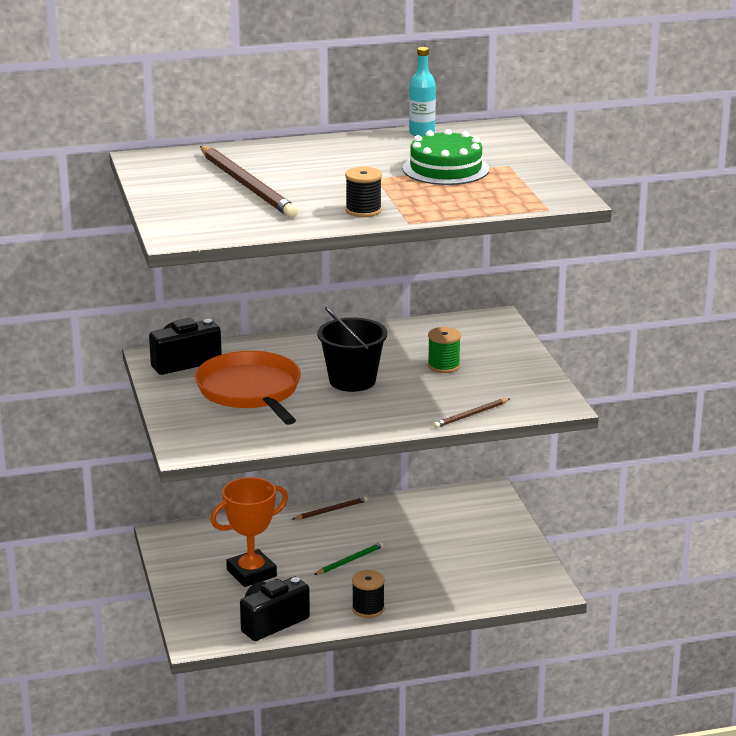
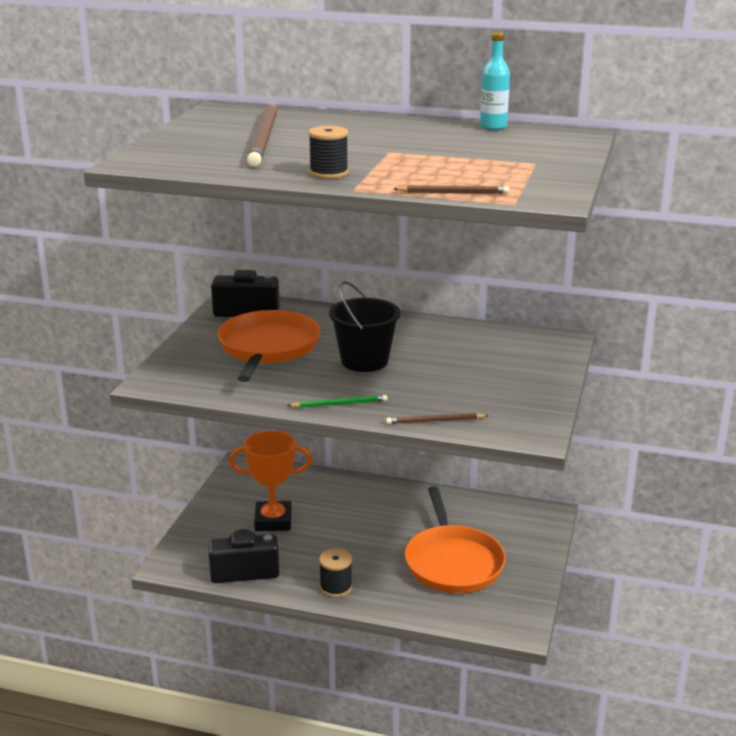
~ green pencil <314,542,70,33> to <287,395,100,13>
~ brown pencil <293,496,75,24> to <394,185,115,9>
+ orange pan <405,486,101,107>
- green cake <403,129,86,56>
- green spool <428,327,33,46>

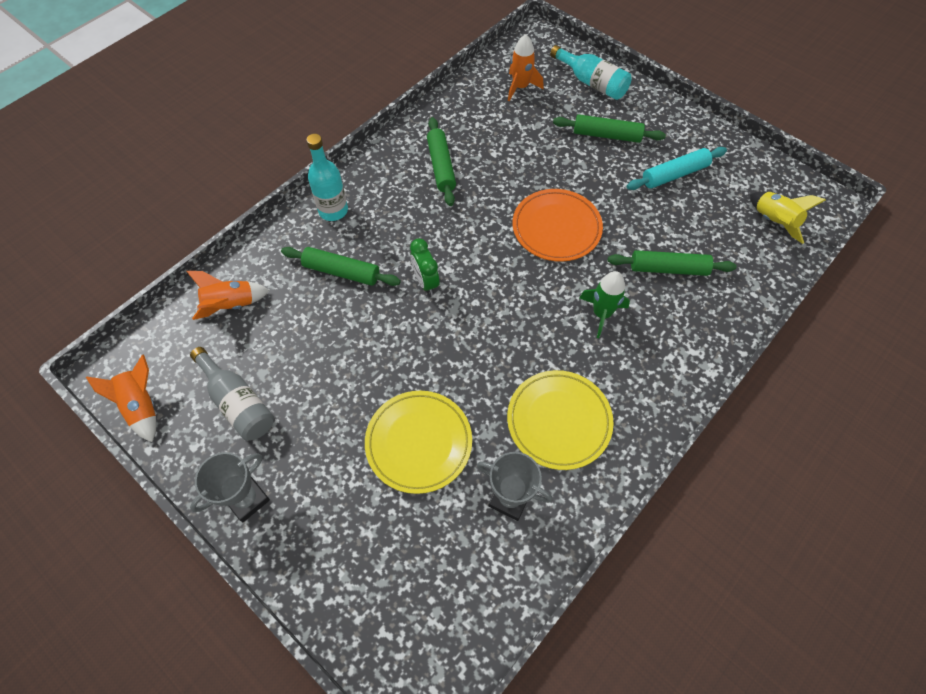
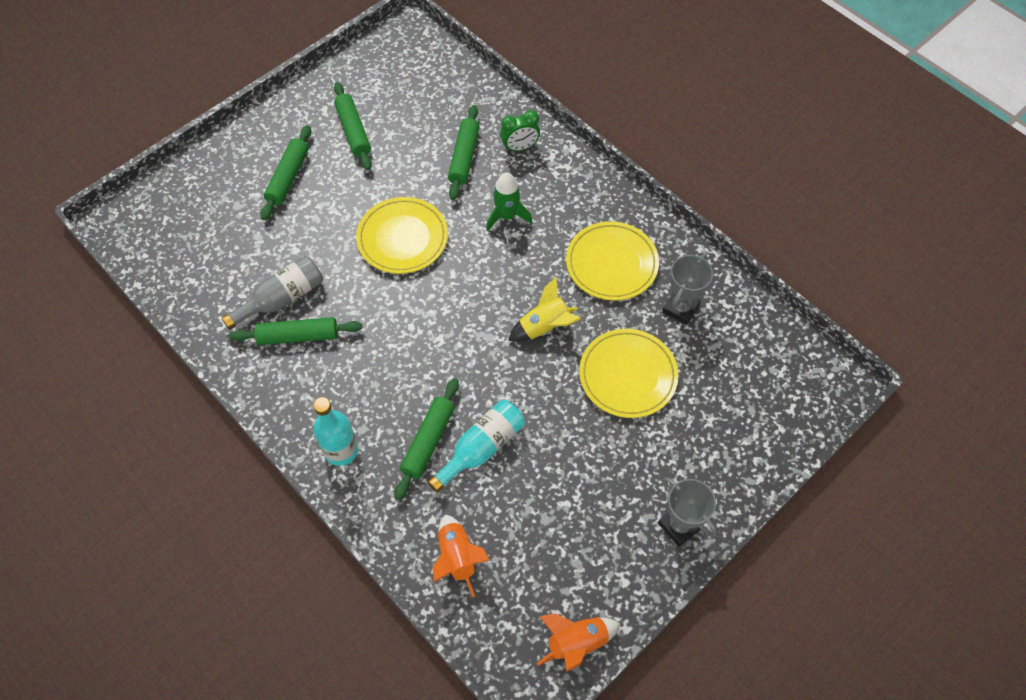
~ grey bottle <190,347,84,93> to <222,256,101,74>
~ turquoise rolling pin <627,147,100,43> to green rolling pin <334,82,38,88>
~ orange plate <513,189,90,73> to yellow plate <356,197,92,77>
~ turquoise bottle <550,45,82,55> to <427,400,98,93>
~ green clock <410,238,29,57> to <500,110,40,42>
~ yellow rocket <750,191,76,53> to <508,278,73,64>
- orange rocket <508,34,36,67>

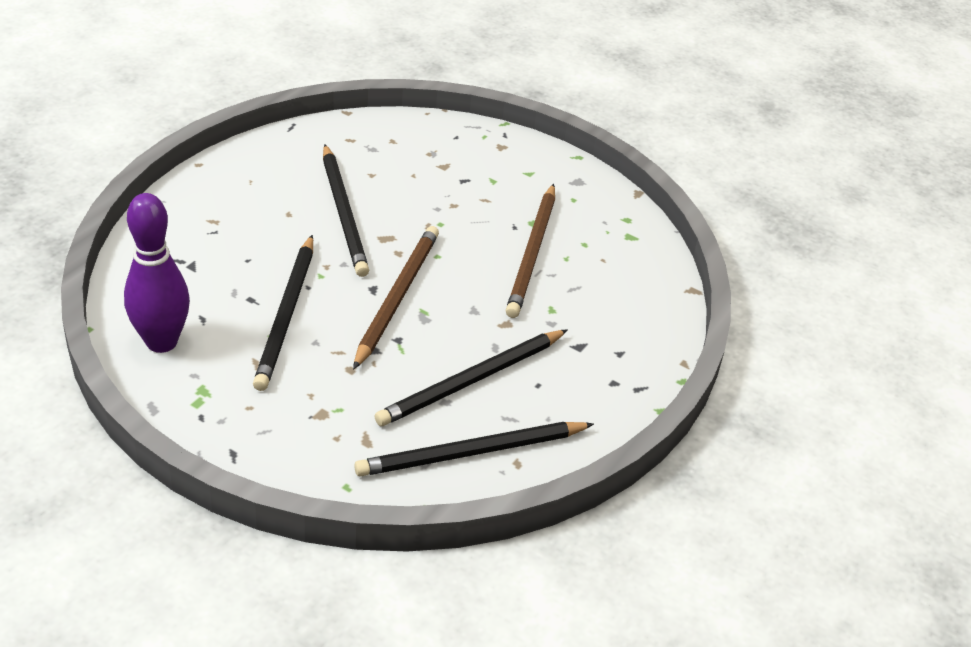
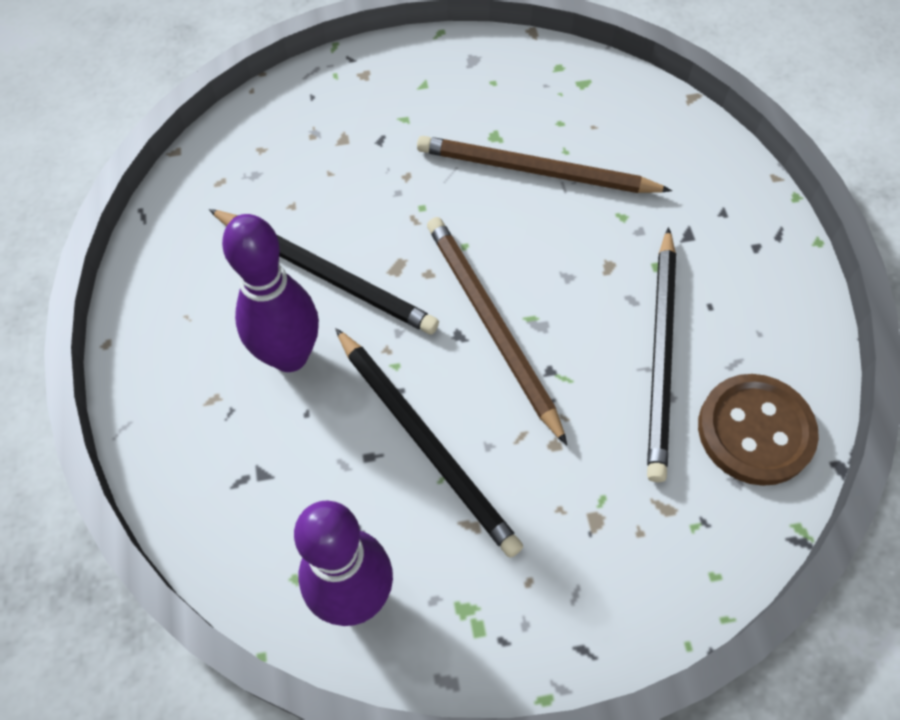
+ purple bowling pin <222,214,97,158>
~ brown pencil <505,184,50,134> = <417,136,255,57> 135 degrees clockwise
~ black pencil <354,422,240,55> to brown button <698,374,121,112>

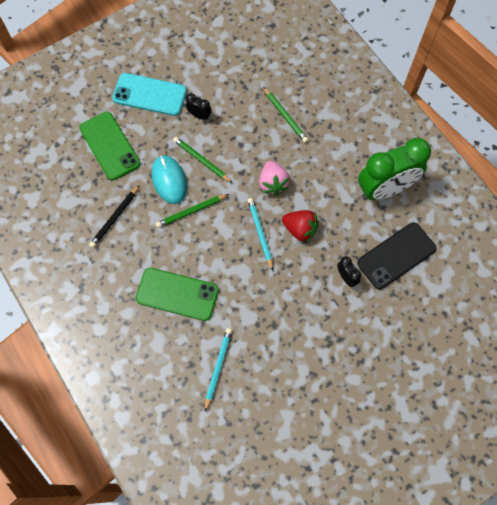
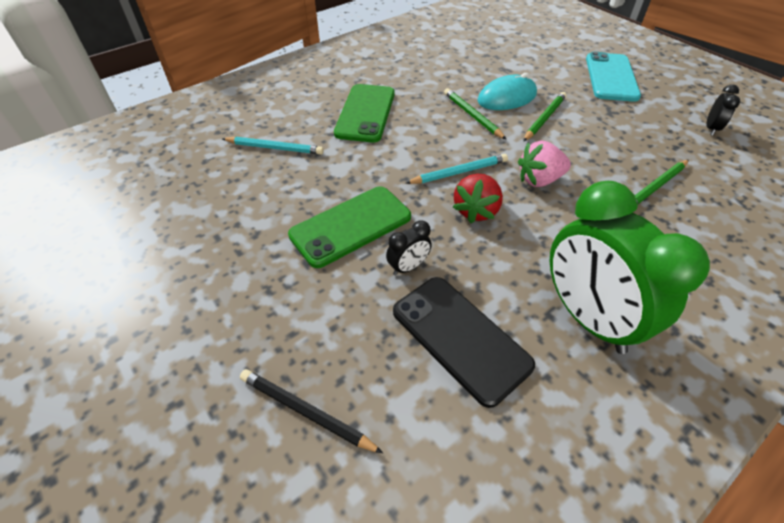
~ black pencil <89,185,51,63> to <240,369,143,84>
~ green phone <80,112,61,68> to <288,186,123,82>
~ black clock <186,93,26,27> to <706,84,34,52>

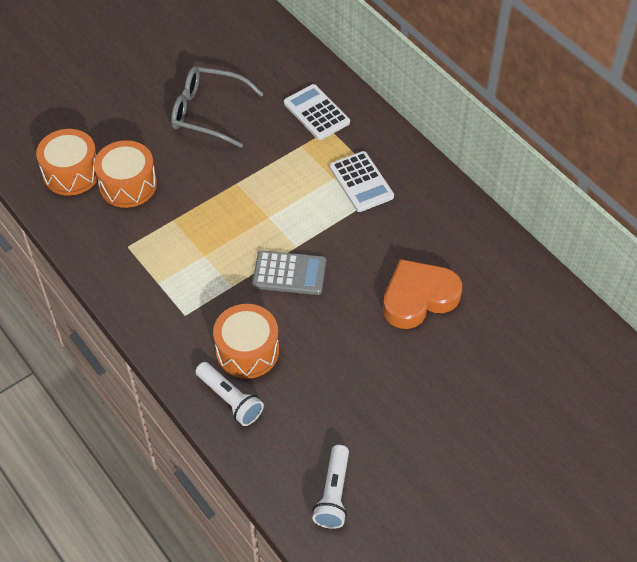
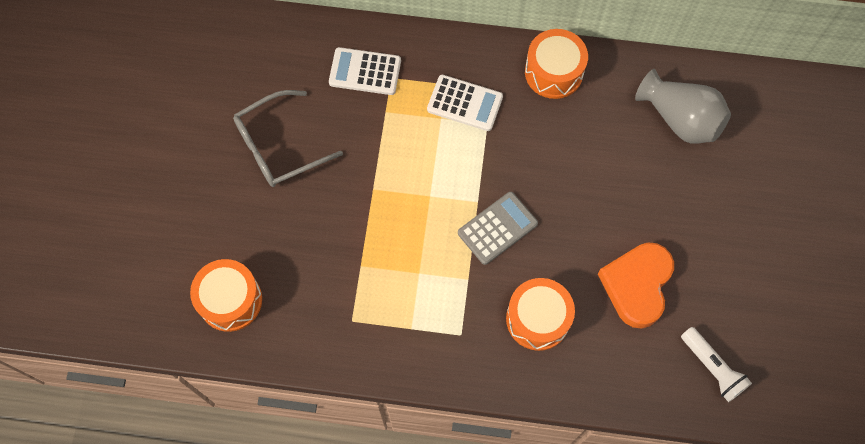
~ orange drum <94,140,63,68> to <525,29,63,70>
~ orange heart <383,259,79,70> to <598,242,76,87>
+ grey vase <635,69,96,75>
- white flashlight <195,362,69,64>

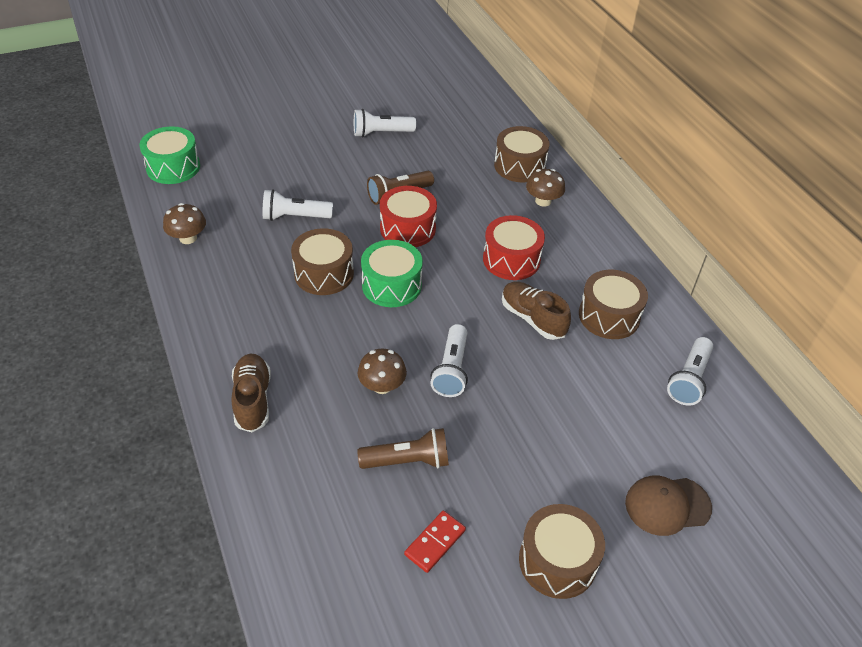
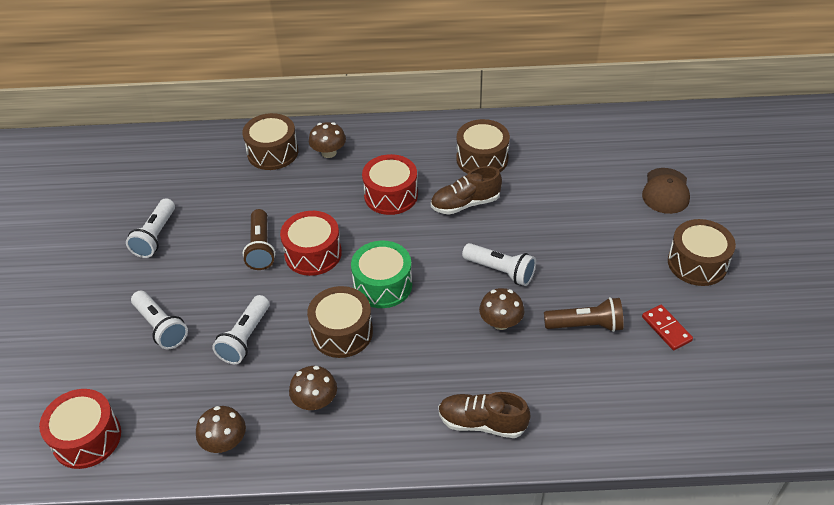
~ green drum <139,126,61,58> to red drum <39,389,82,80>
~ white flashlight <667,337,46,69> to <131,291,57,58>
+ brown mushroom <289,366,48,44>
~ brown flashlight <357,428,92,41> = <544,297,80,35> 75 degrees clockwise

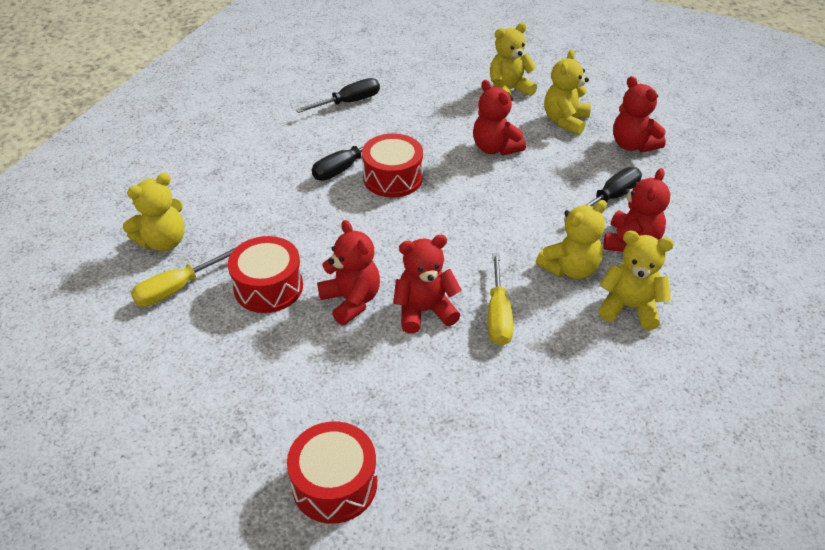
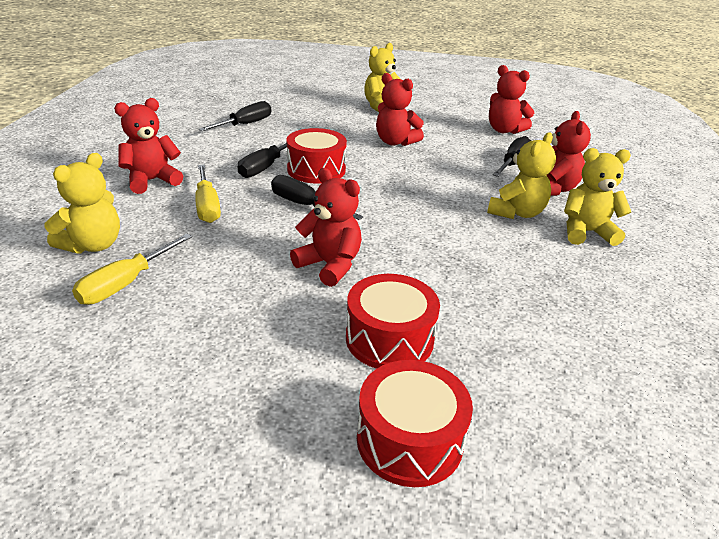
~ red teddy bear <393,235,69,99> to <114,98,69,96>
~ yellow screwdriver <488,253,25,93> to <195,165,26,58>
+ black screwdriver <271,175,92,45>
~ red drum <228,236,75,77> to <346,274,94,95>
- yellow teddy bear <544,50,47,85>

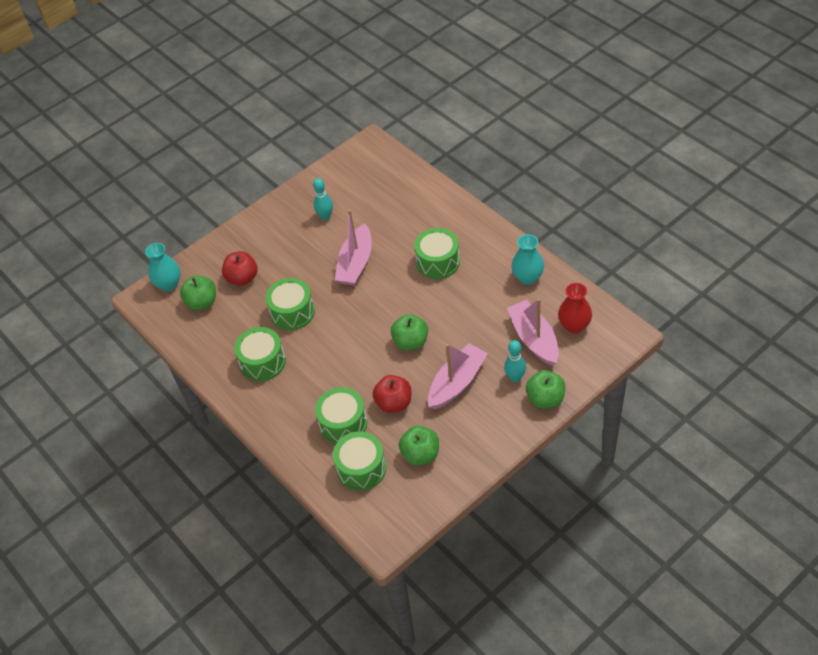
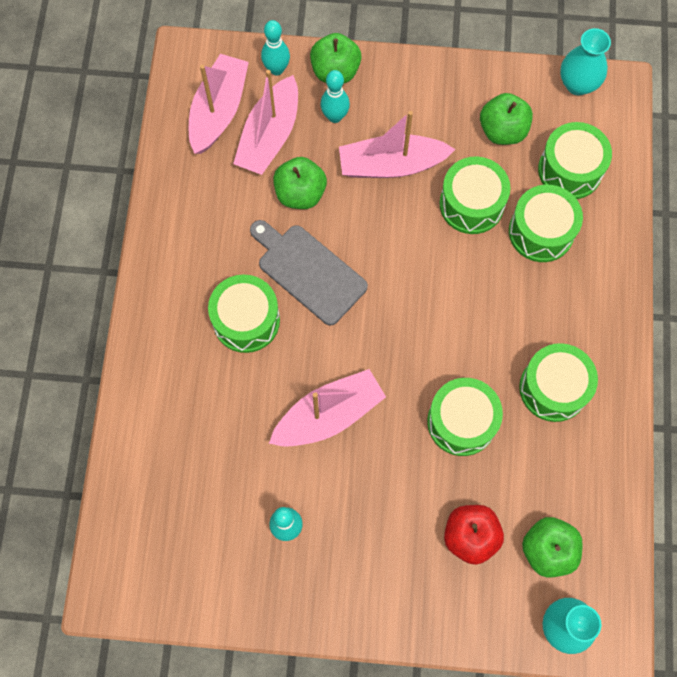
~ red vase <558,283,34,51> to pink boat <189,54,60,100>
+ grey cutting board <250,220,118,105>
+ turquoise bowling pin <261,20,29,56>
~ green apple <391,314,37,37> to <273,157,54,52>
~ red apple <373,375,38,38> to green drum <440,157,71,77>
~ turquoise vase <511,234,33,51> to <560,28,51,67>

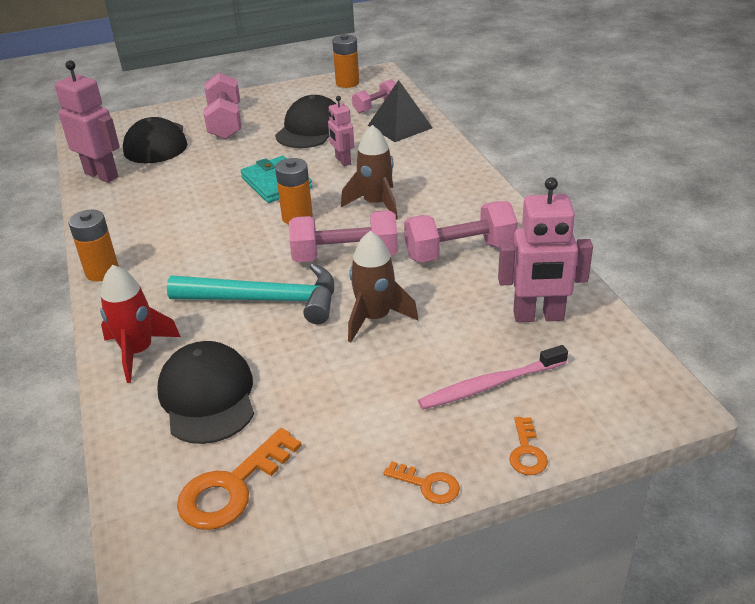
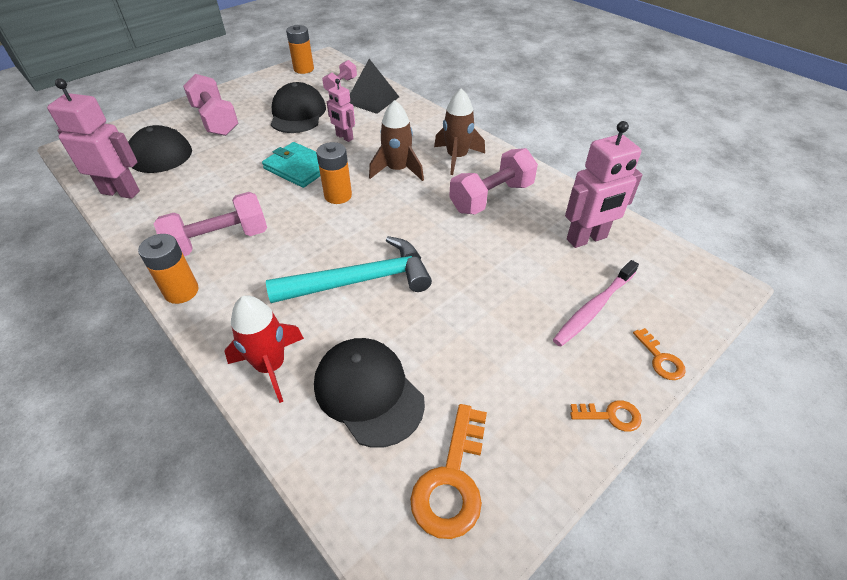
~ pink dumbbell <289,210,109,52> to <154,192,113,64>
~ brown rocket <348,231,70,112> to <434,89,51,86>

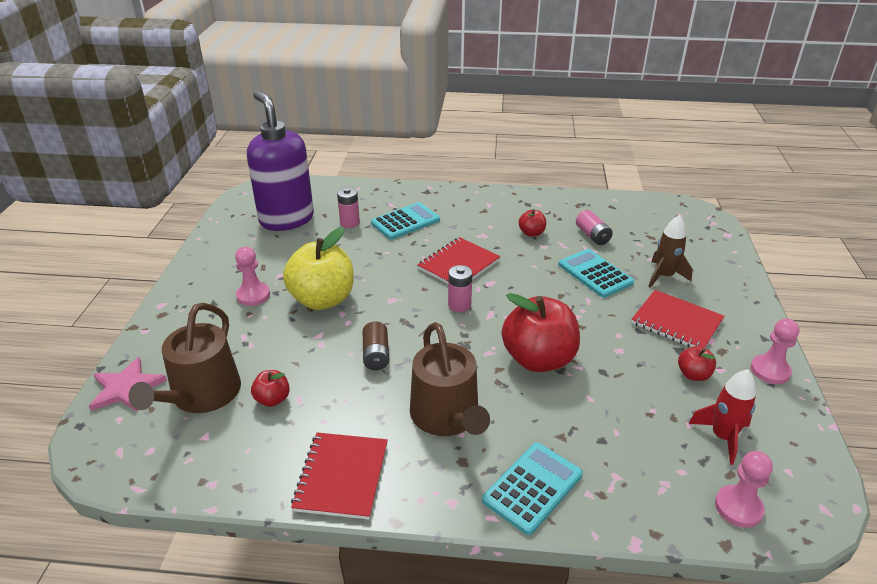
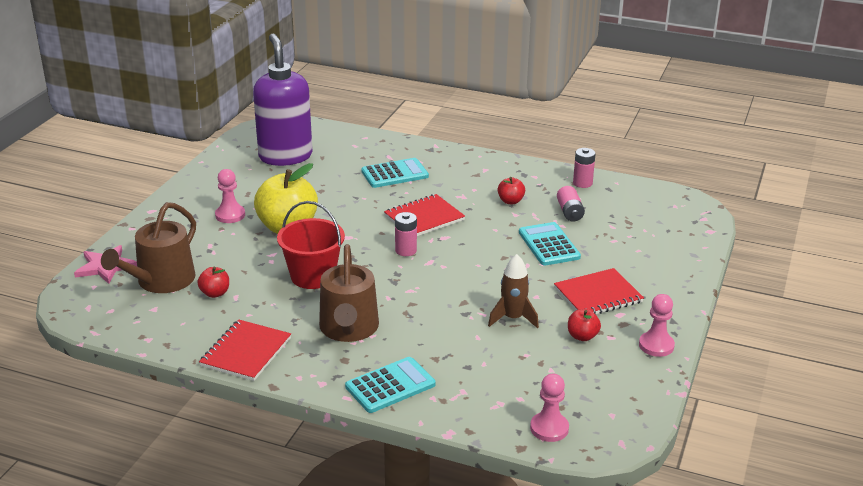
~ brown battery <363,321,26,49> to red bucket <277,201,68,88>
~ brown rocket <649,215,44,73> to <488,254,51,74>
~ red notebook <631,290,93,58> = <554,268,90,46> 75 degrees counterclockwise
~ pink battery <337,187,23,41> to <573,148,23,40>
- red apple <502,293,78,79>
- red rocket <688,369,68,96>

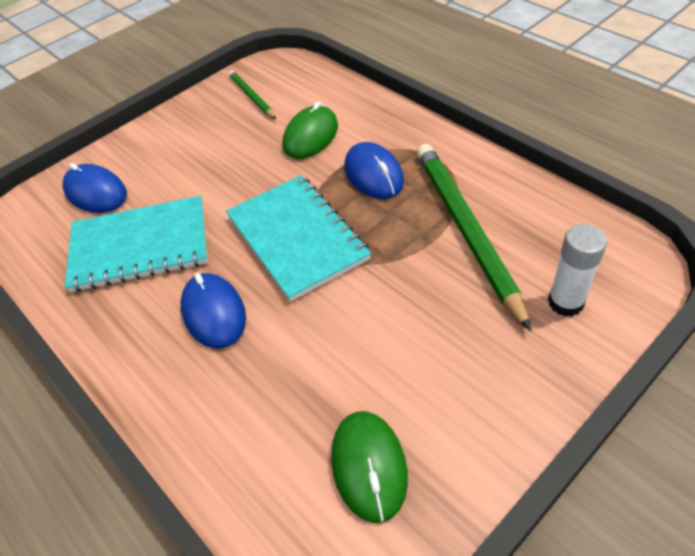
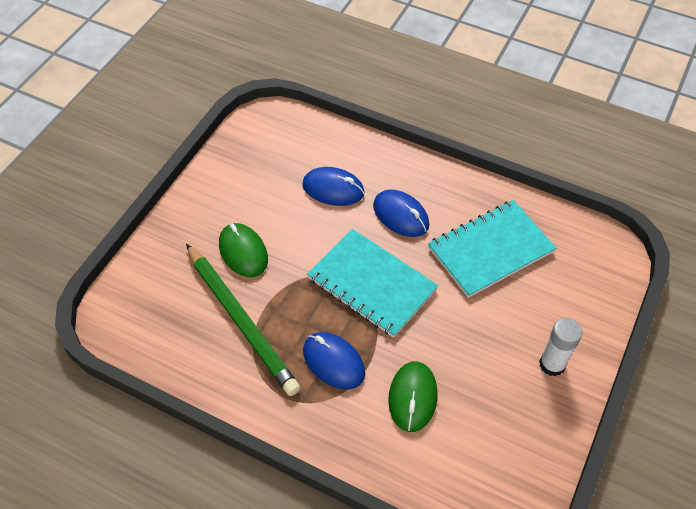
~ green mouse <331,411,77,112> to <219,223,49,54>
~ blue mouse <62,163,65,50> to <302,167,63,39>
~ white glue stick <548,224,59,93> to <539,318,44,58>
- green pencil <229,70,47,49>

